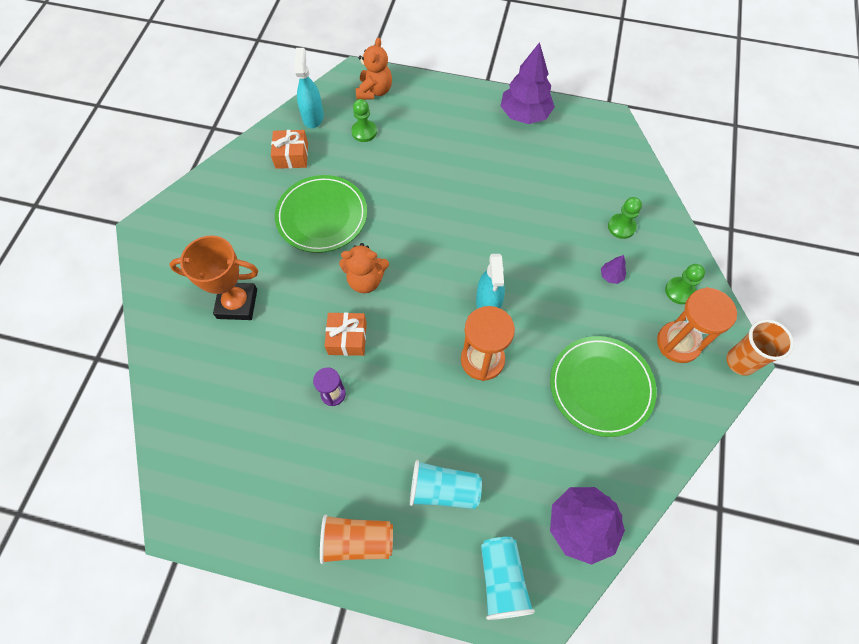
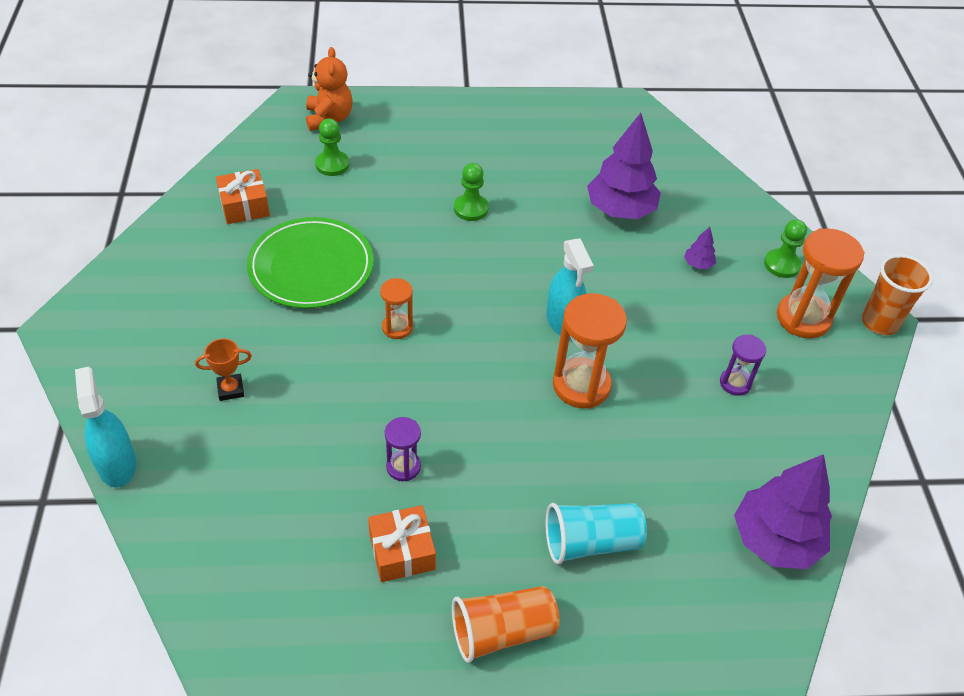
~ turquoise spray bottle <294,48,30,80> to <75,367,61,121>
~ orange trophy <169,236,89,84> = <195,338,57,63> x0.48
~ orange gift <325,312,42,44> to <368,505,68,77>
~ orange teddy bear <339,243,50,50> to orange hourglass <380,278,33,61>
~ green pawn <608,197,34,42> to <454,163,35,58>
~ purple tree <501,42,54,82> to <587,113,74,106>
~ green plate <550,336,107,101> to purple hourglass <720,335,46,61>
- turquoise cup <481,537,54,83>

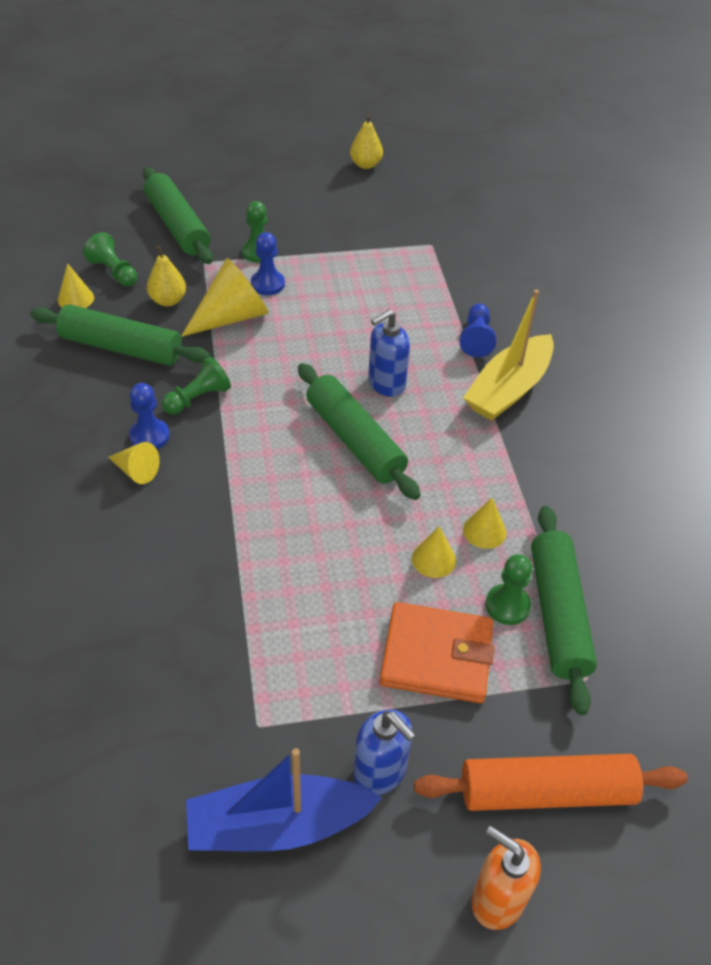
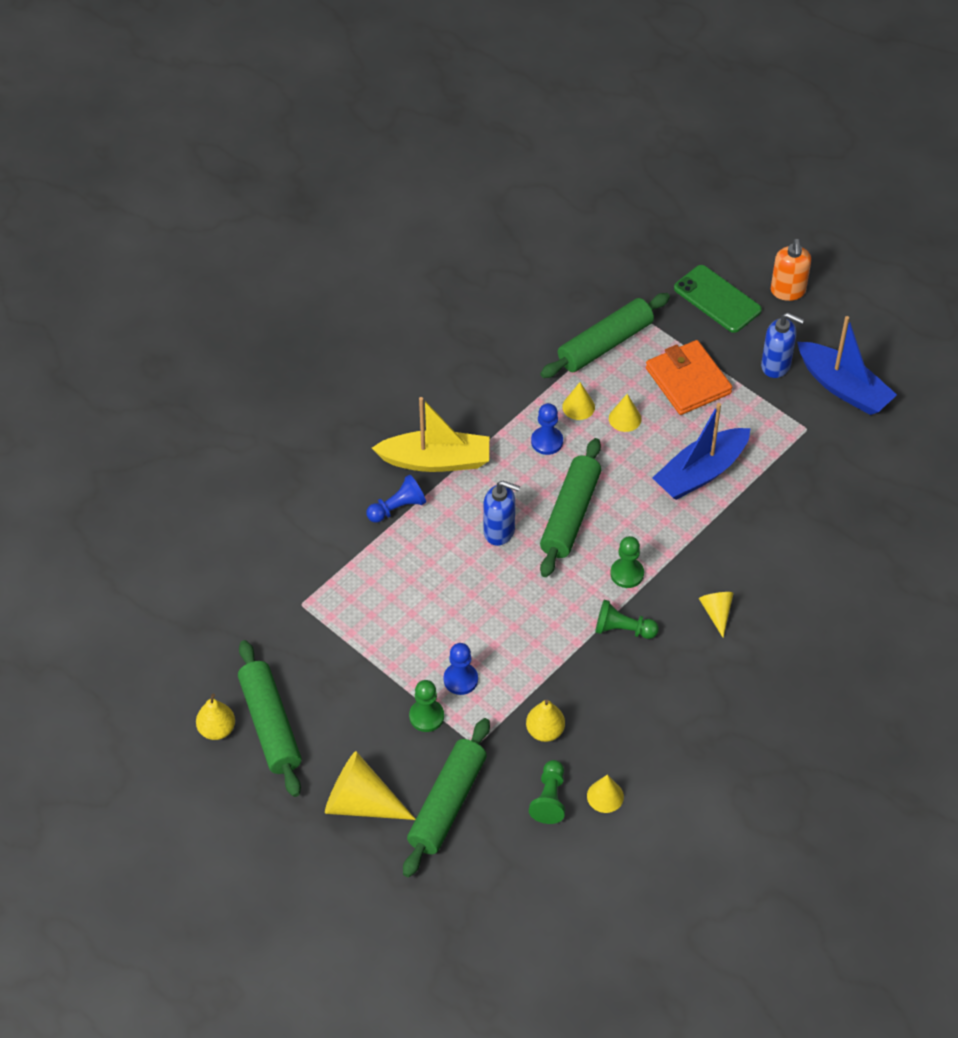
~ green rolling pin <30,305,181,61> to <238,640,64,157>
~ yellow cone <181,258,88,79> to <325,751,91,69>
~ blue pawn <129,383,41,66> to <531,403,32,52>
~ green pawn <485,554,47,71> to <610,536,34,52>
+ blue boat <652,403,99,97>
~ orange rolling pin <414,754,274,57> to green phone <674,265,88,68>
~ blue soap dispenser <354,709,62,86> = <761,313,43,65> 105 degrees clockwise

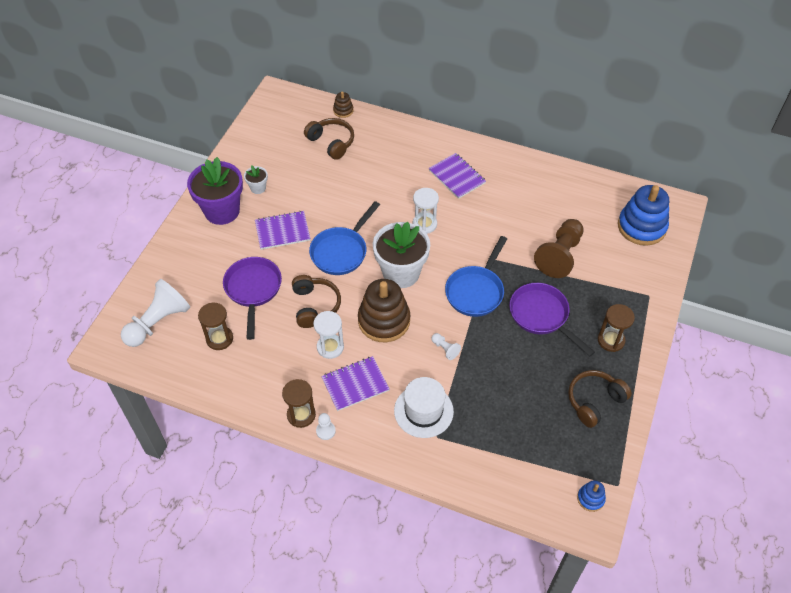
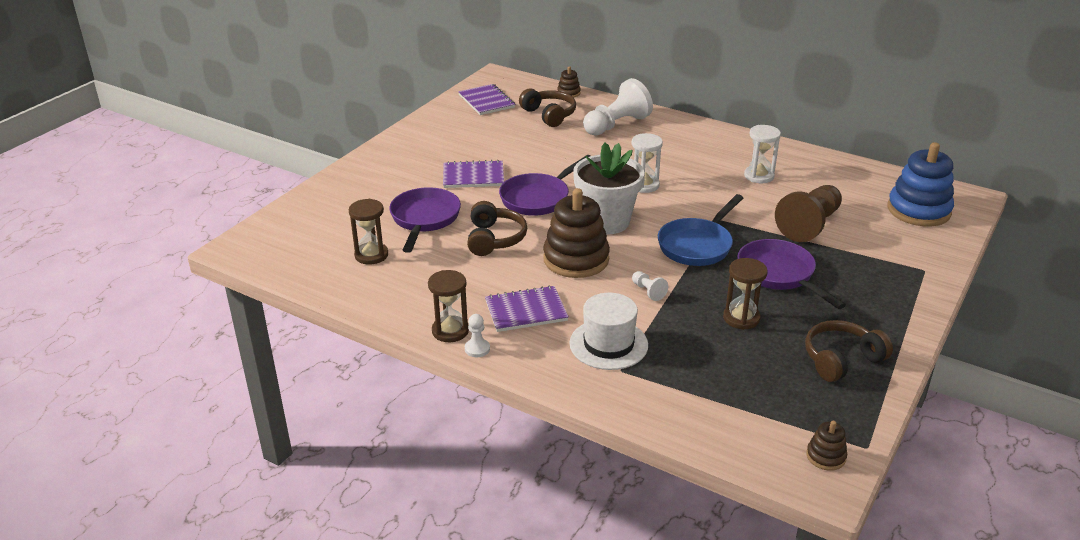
~ purple notebook <429,153,57,46> to <458,84,57,31>
~ blue pan <309,201,71,74> to purple pan <499,155,92,61>
~ white pawn <121,279,69,68> to <583,78,70,58>
~ brown hourglass <598,304,37,48> to <723,258,45,72>
~ white hourglass <313,311,31,48> to <744,125,37,58>
~ blue stacking toy <577,480,29,32> to brown stacking toy <806,421,41,50>
- purple flower pot <187,157,56,68>
- white flower pot <244,166,24,28>

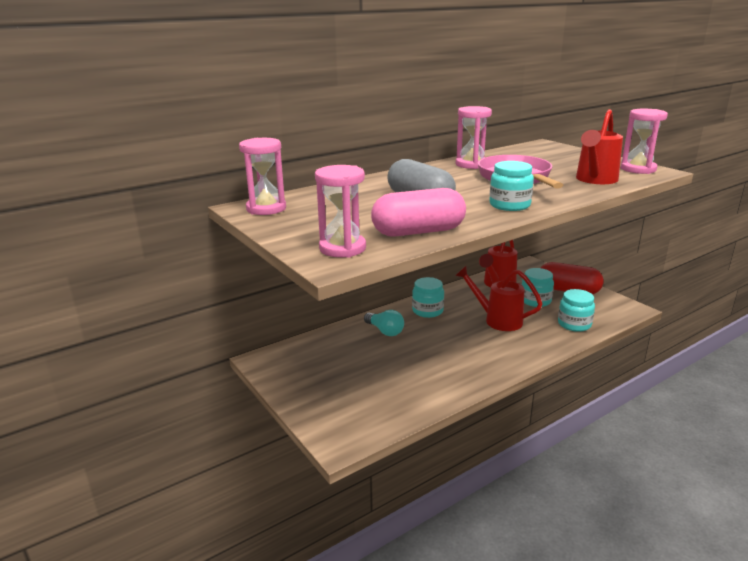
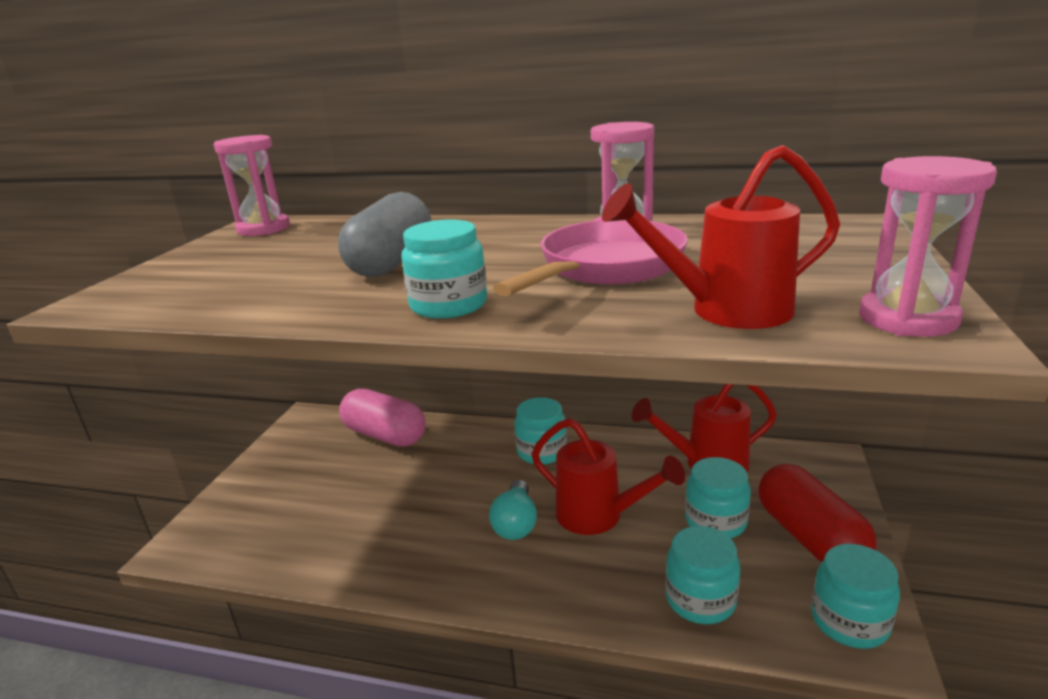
~ pink capsule <371,188,95,49> to <339,389,87,58>
~ turquoise light bulb <364,310,40,26> to <489,480,48,60>
~ red watering can <455,266,87,65> = <532,418,153,117> 135 degrees clockwise
+ turquoise jar <811,544,89,105>
- pink hourglass <315,165,51,93>

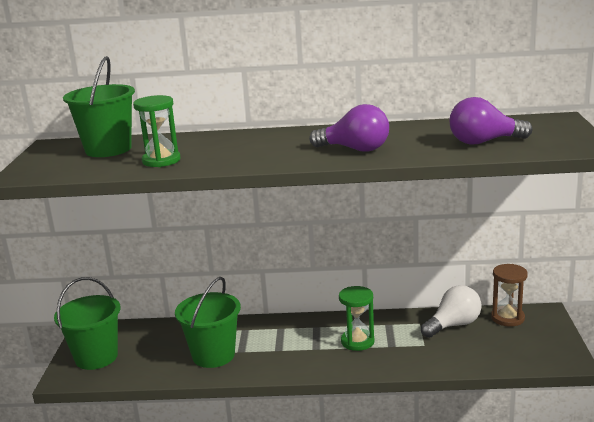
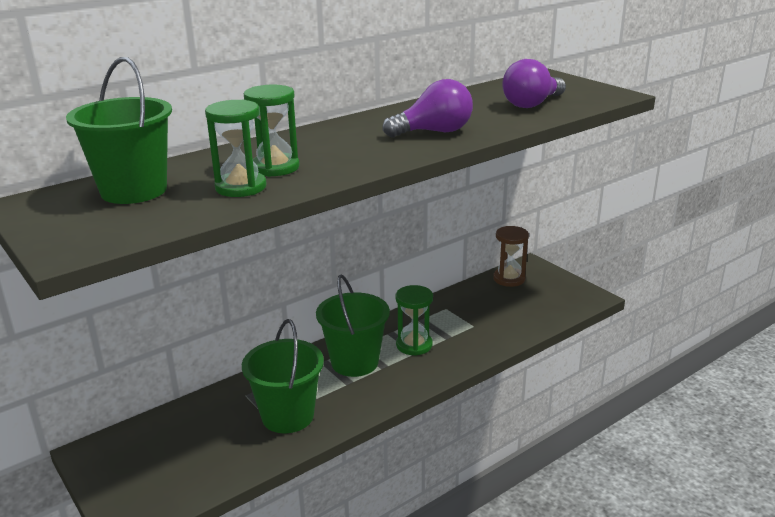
+ green hourglass <244,85,56,92>
~ green bucket <54,277,67,93> to <316,274,74,103>
- white light bulb <421,285,61,53>

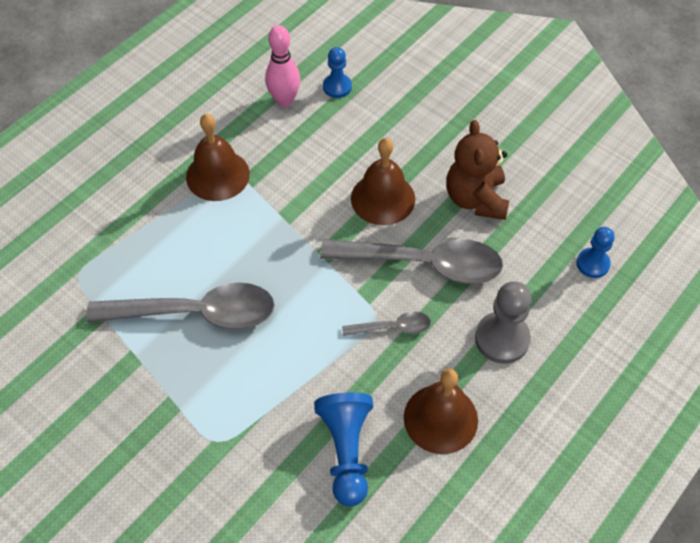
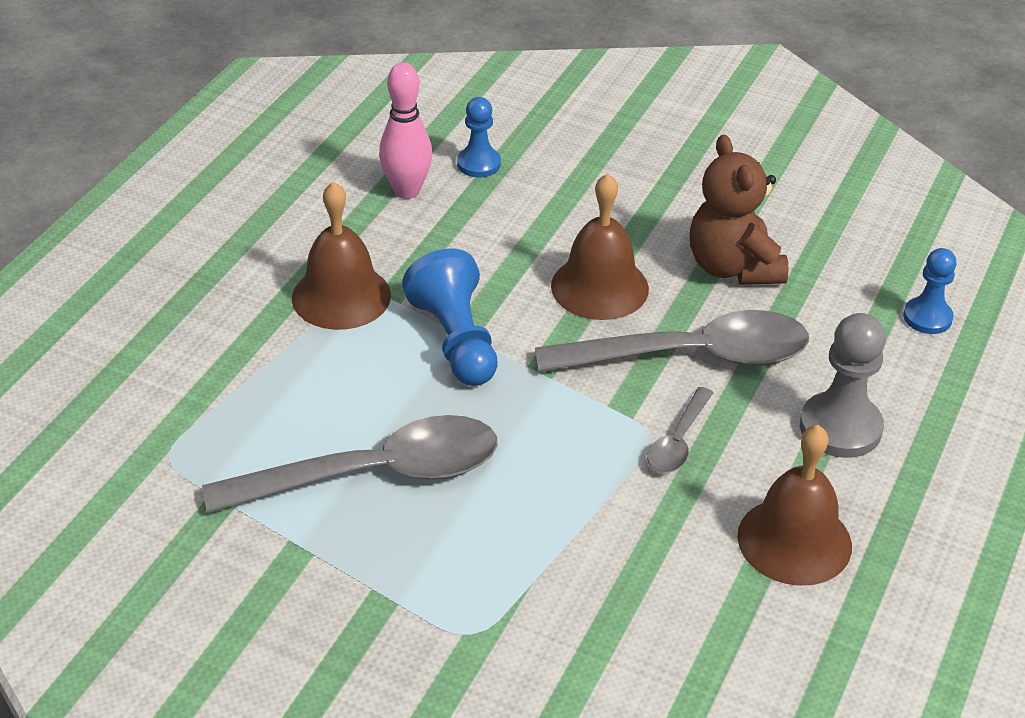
~ blue pawn <314,392,59,114> to <402,248,96,138>
~ grey spoon <342,312,89,24> = <647,387,66,86> 135 degrees clockwise

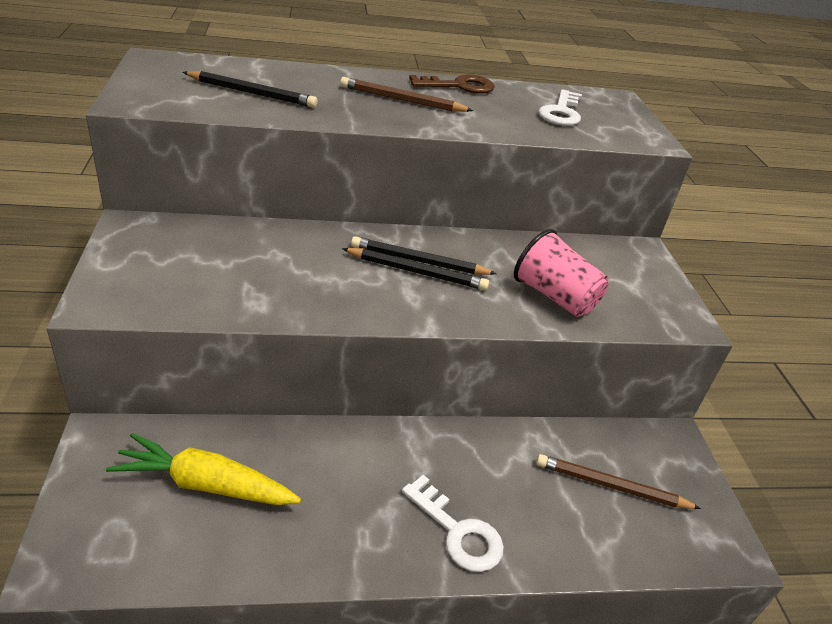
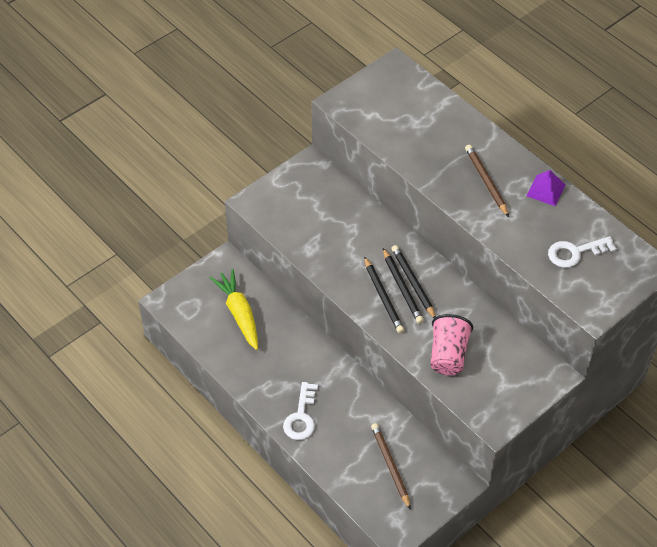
~ black pencil <183,71,135,37> to <364,256,40,77>
~ brown key <409,74,86,20> to purple pyramid <527,170,38,36>

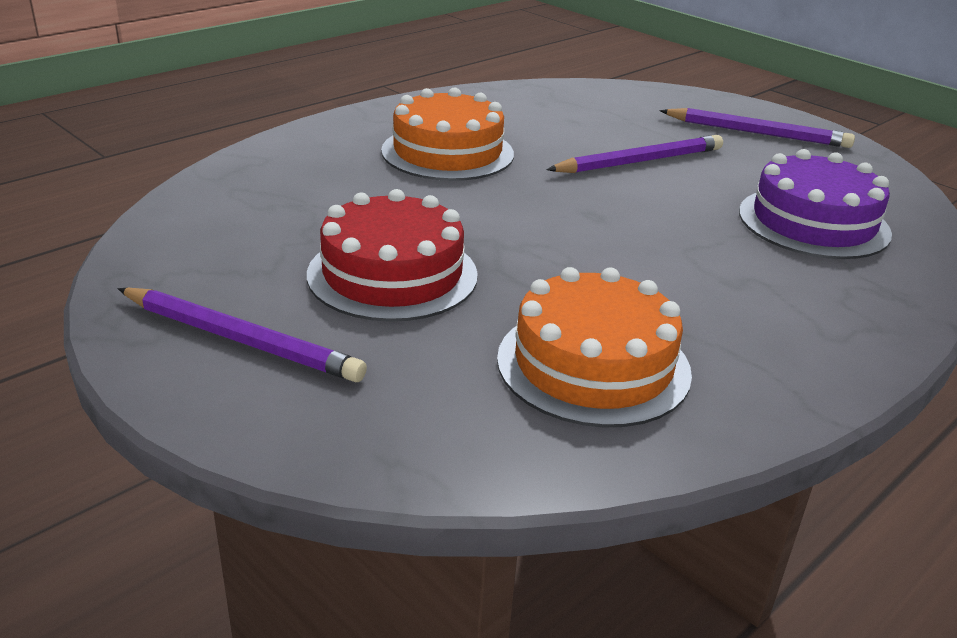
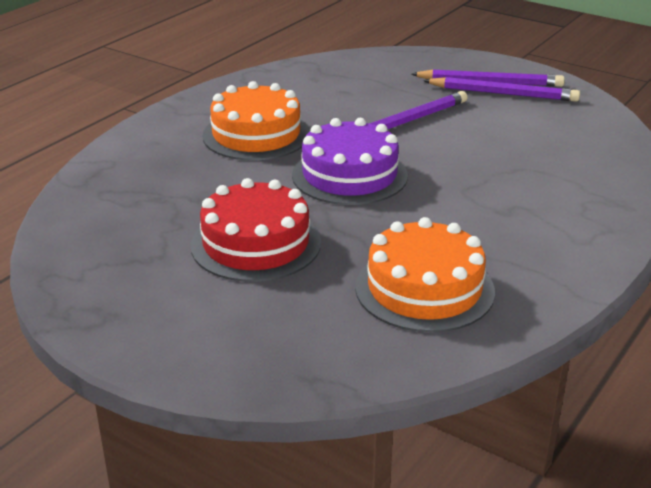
~ purple cake <739,149,153,110> to <292,118,116,87>
~ purple pencil <118,288,249,94> to <423,77,157,25>

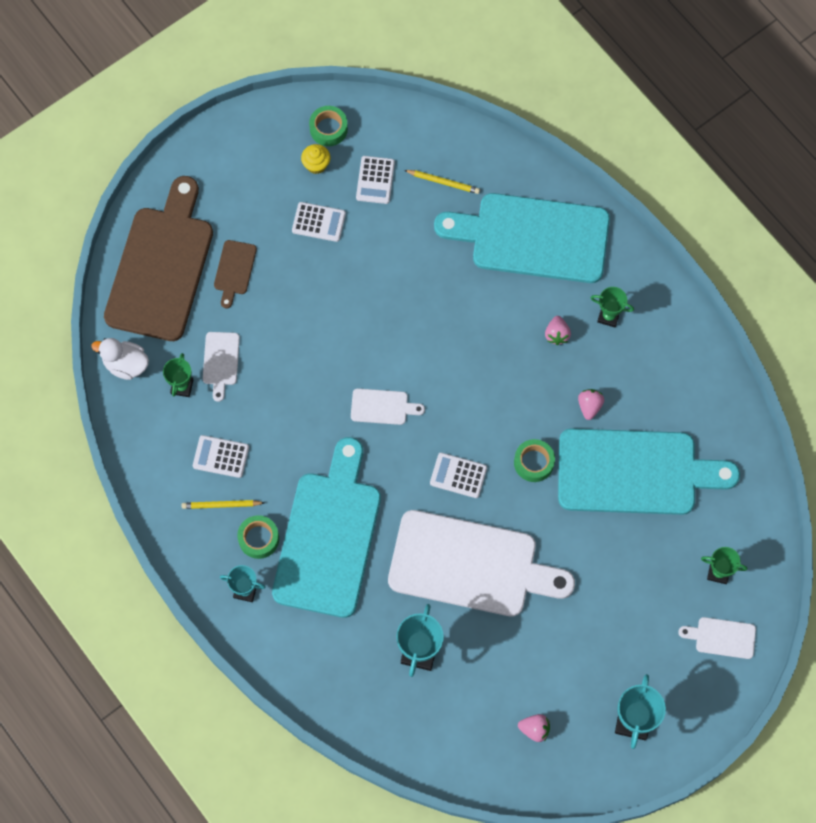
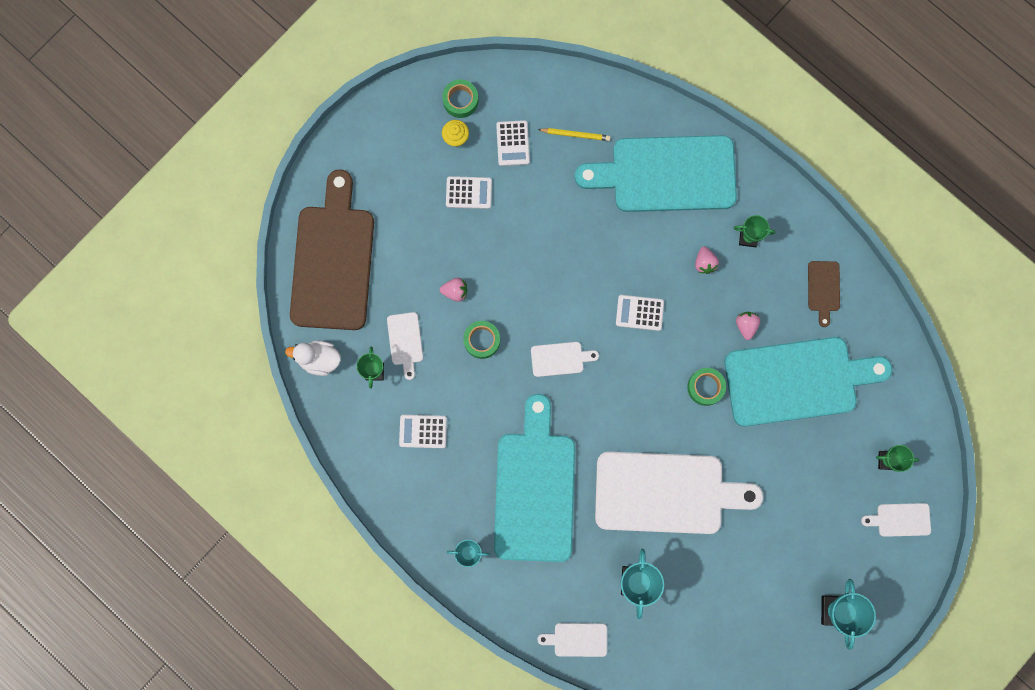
~ pink strawberry <518,714,32,28> to <440,278,27,24>
~ green tape <237,515,42,44> to <463,321,37,38>
+ white cutting board <537,623,70,34>
~ white calculator <430,453,57,45> to <616,295,48,36>
~ brown cutting board <214,240,43,68> to <808,261,32,66>
- yellow pencil <181,500,84,9>

